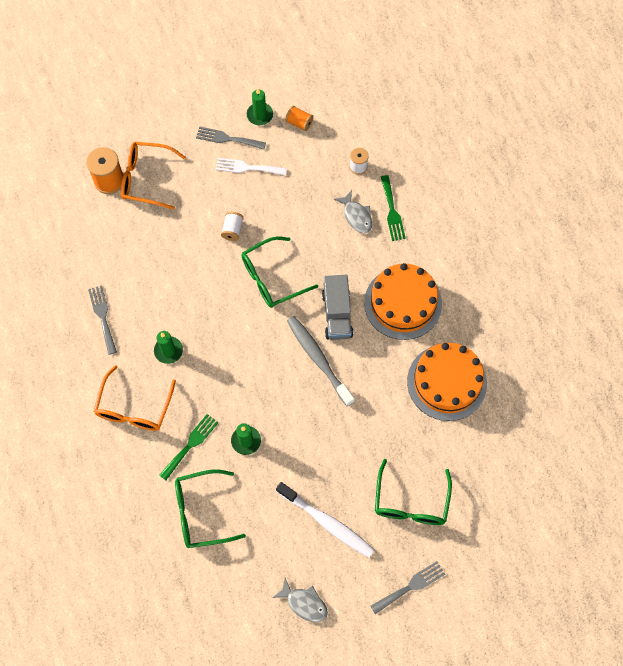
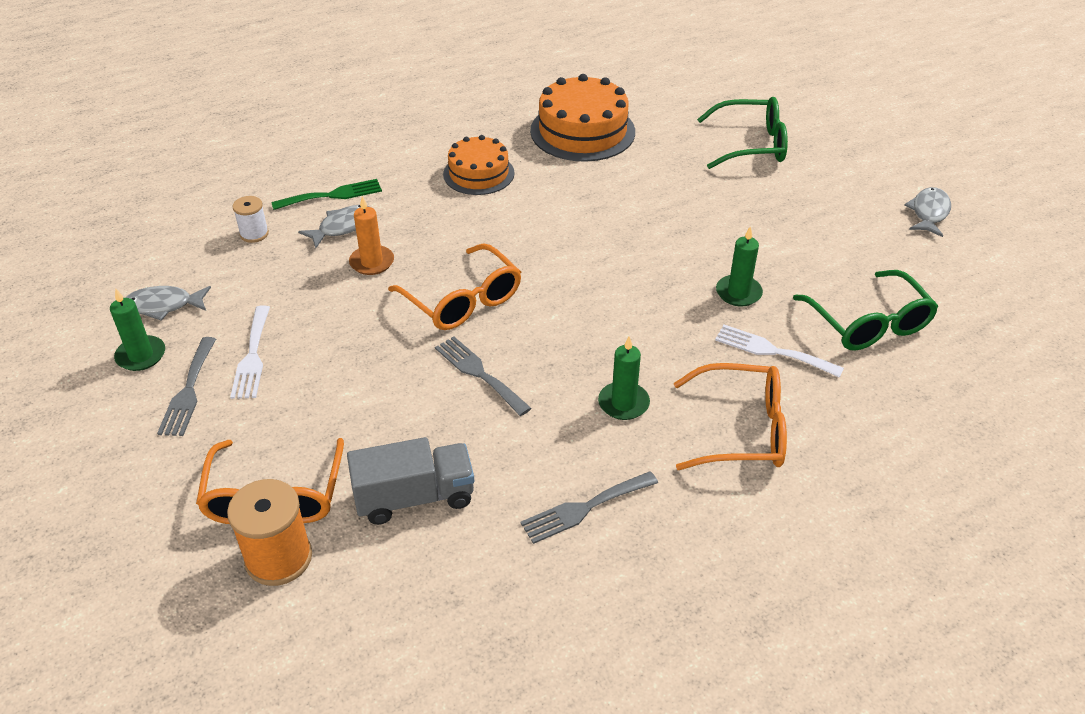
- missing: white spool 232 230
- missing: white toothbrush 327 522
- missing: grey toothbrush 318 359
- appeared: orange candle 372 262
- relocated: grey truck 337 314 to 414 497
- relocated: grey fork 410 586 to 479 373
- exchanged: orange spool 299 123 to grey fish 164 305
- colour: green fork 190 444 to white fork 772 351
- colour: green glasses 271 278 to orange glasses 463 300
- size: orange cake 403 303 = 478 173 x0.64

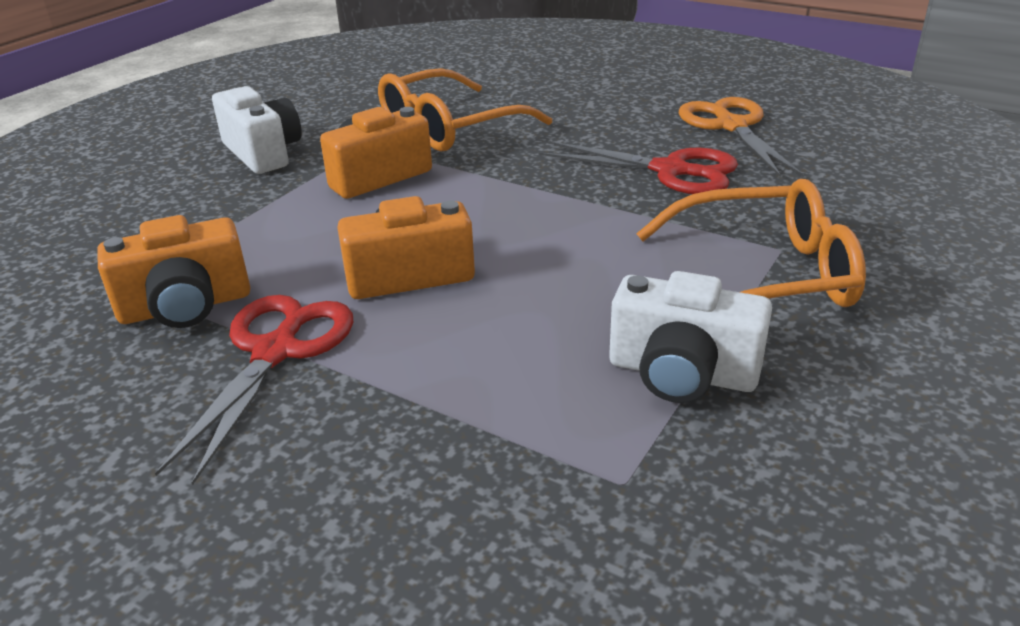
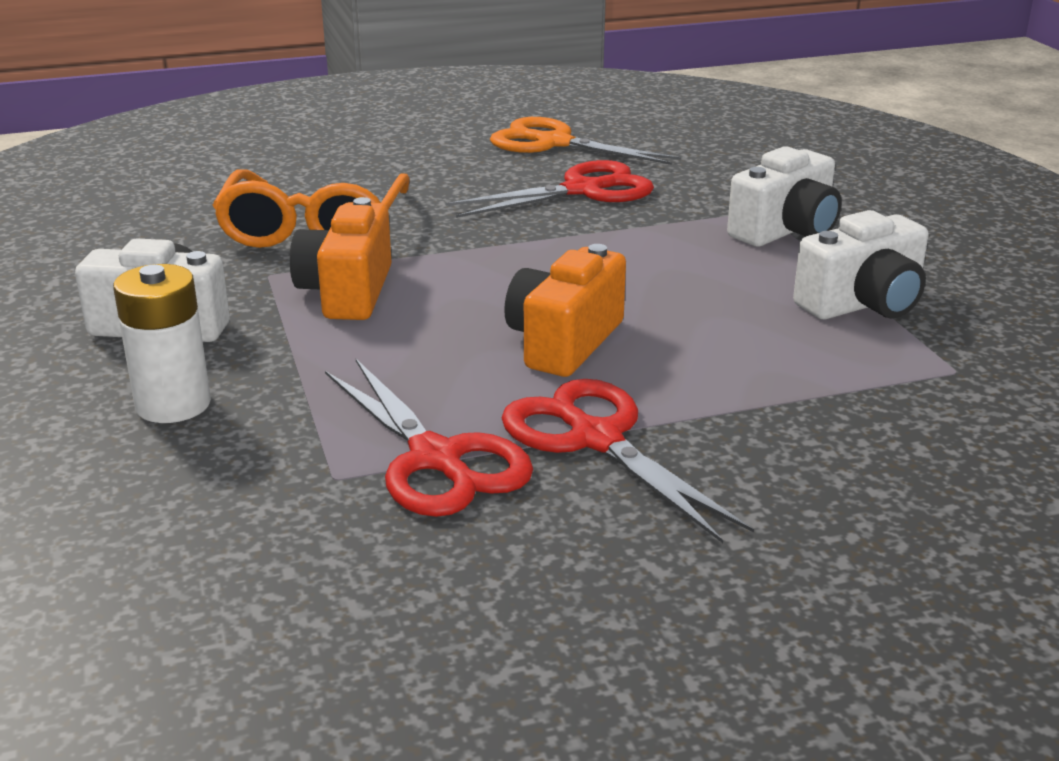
- appeared: white battery 173 404
- exchanged: orange camera 186 306 to red scissors 436 459
- exchanged: orange glasses 762 275 to white camera 786 231

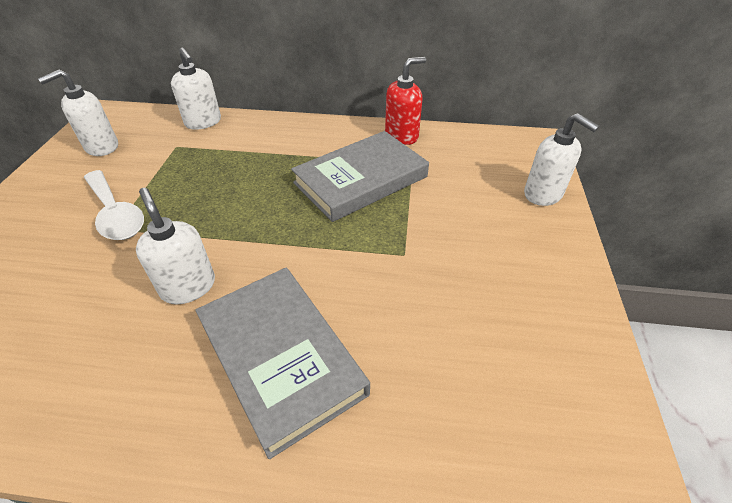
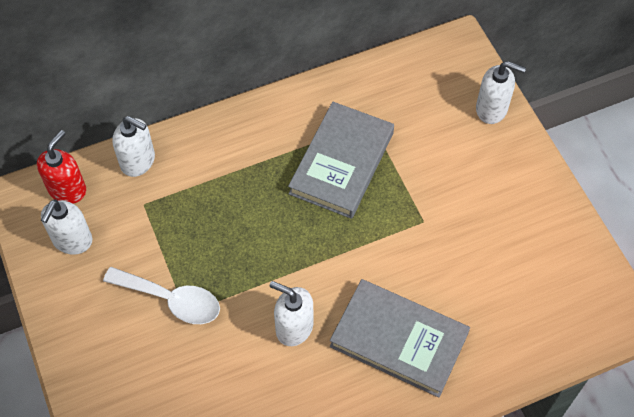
- relocated: red soap dispenser 402 136 to 67 189

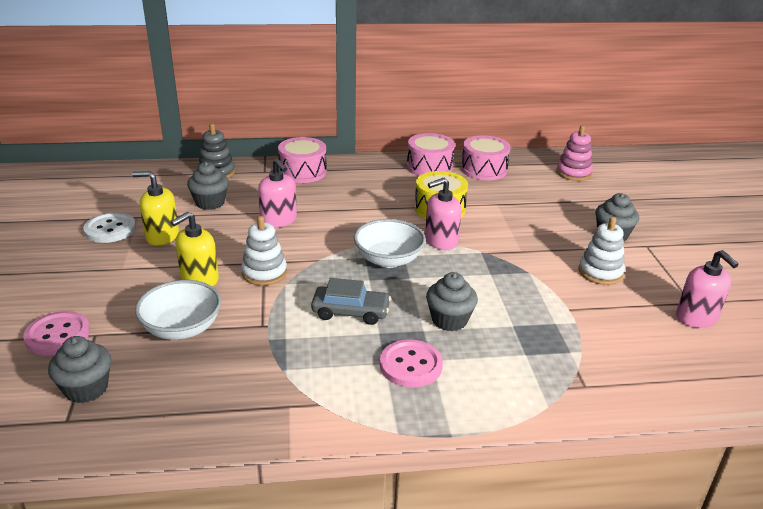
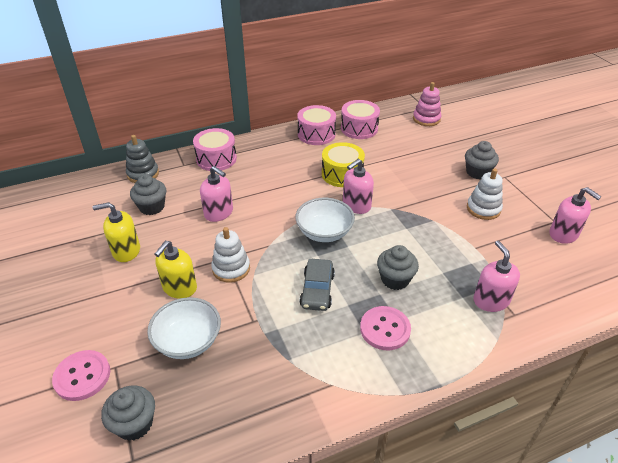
- missing: white button 110 229
- appeared: pink soap dispenser 491 300
- spun: grey car 350 312 = 317 290 105 degrees clockwise

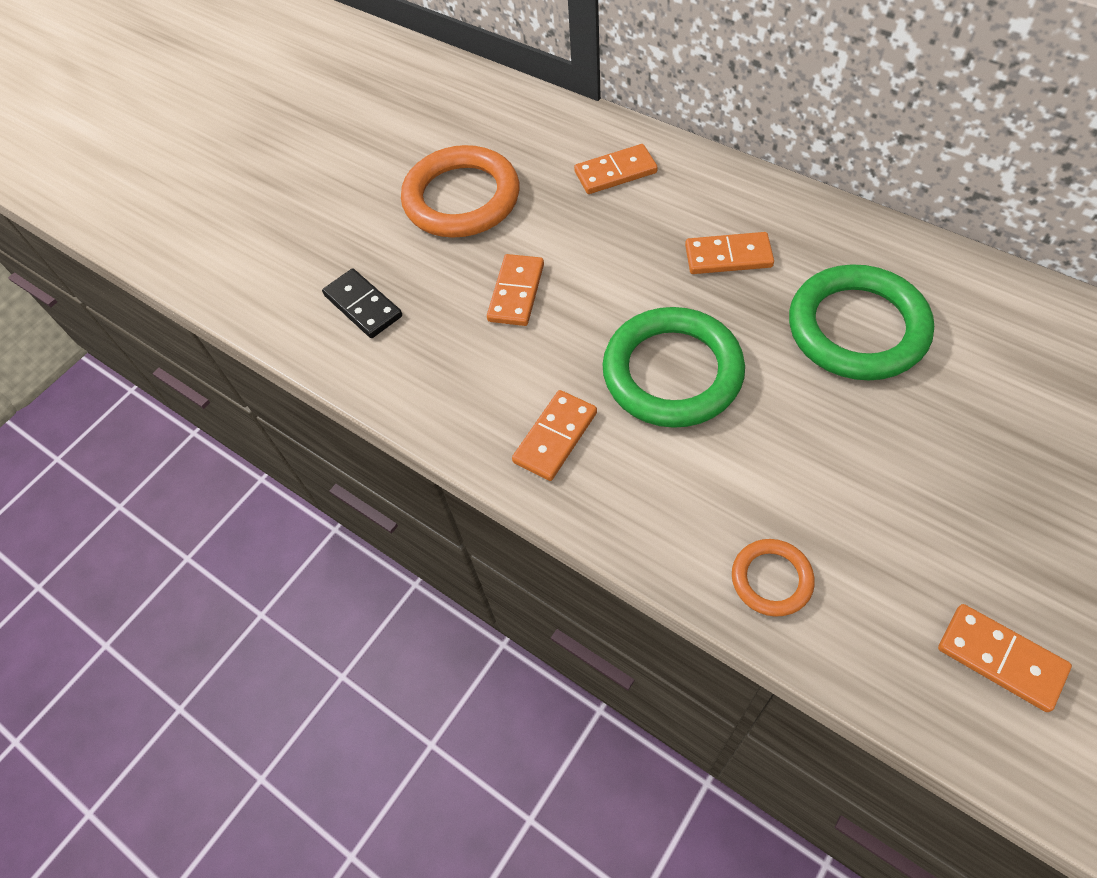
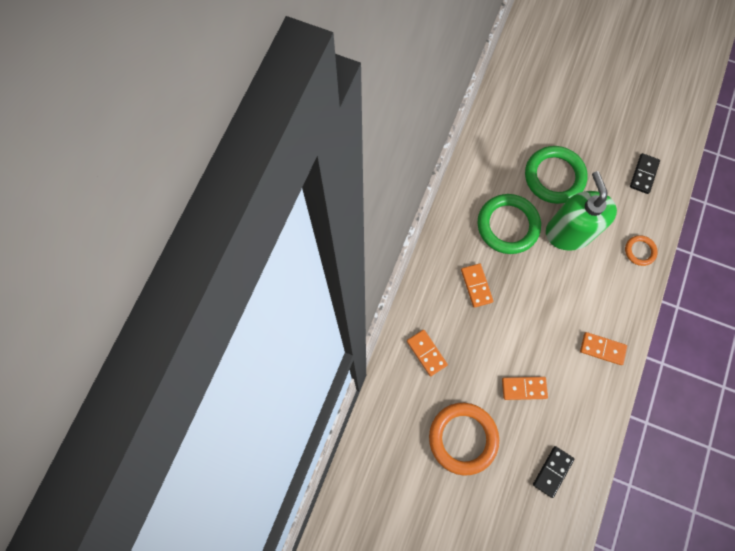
- appeared: green soap dispenser 568 232
- relocated: green ring 672 372 to 554 176
- colour: orange domino 1000 658 to black domino 643 174

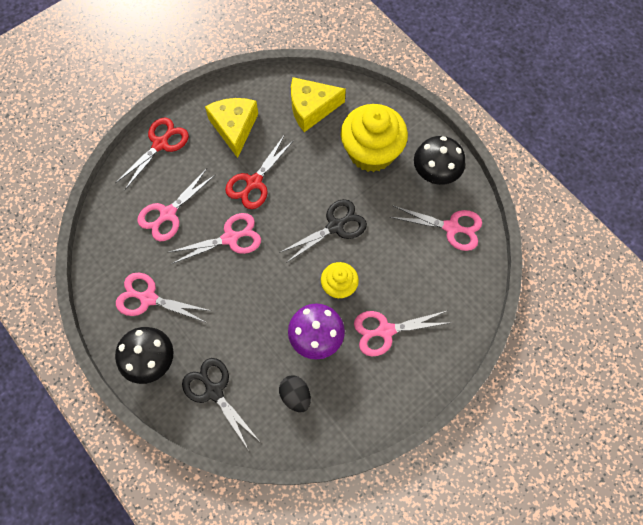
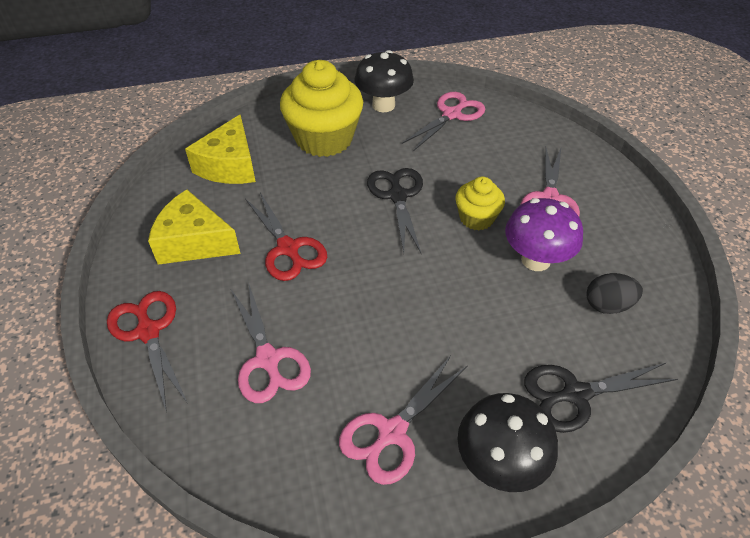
- missing: pink scissors 230 238

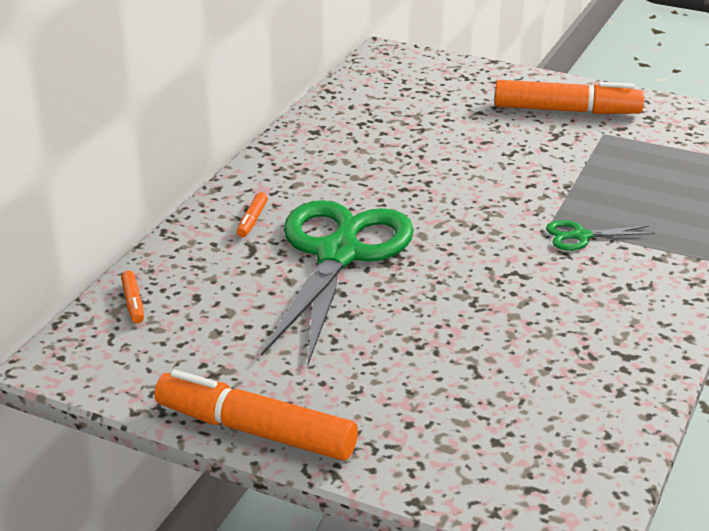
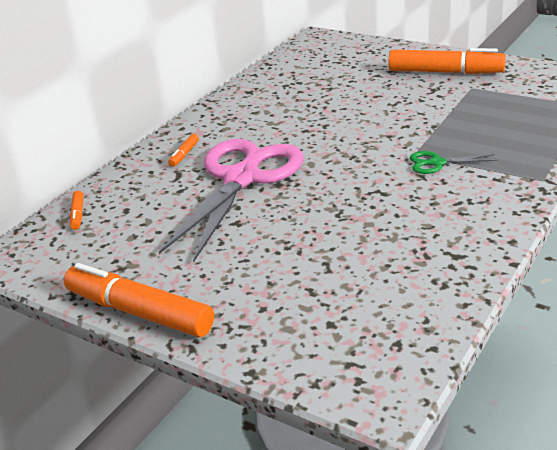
- colour: green scissors 338 255 to pink scissors 242 179

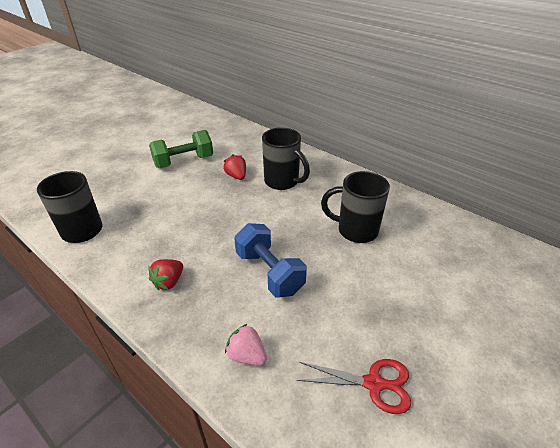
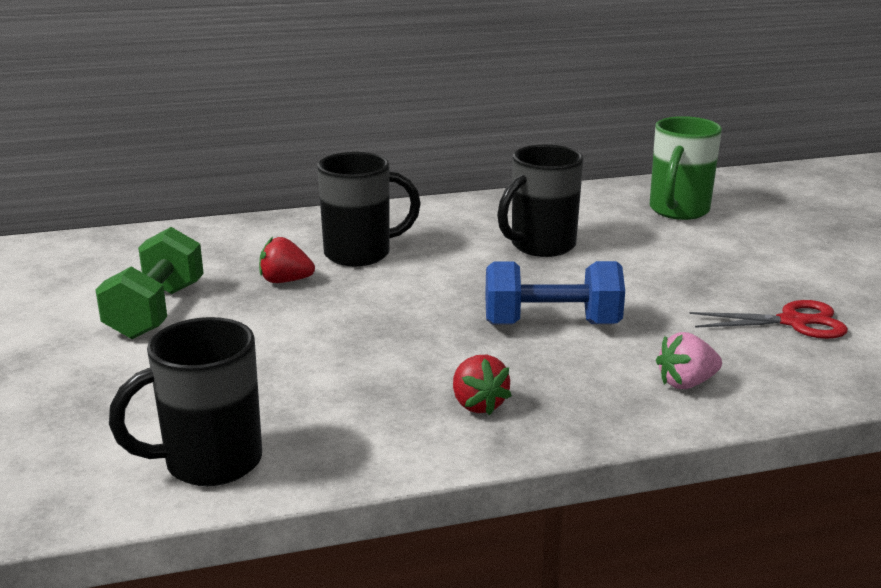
- appeared: green mug 678 211
- spun: red scissors 374 384 = 794 322 45 degrees clockwise

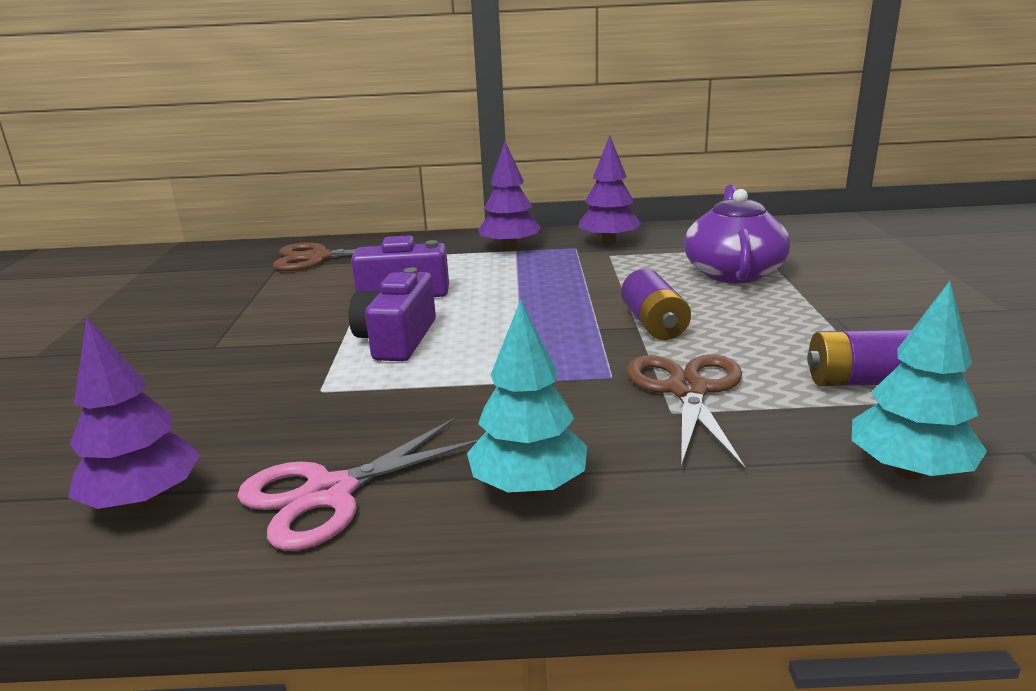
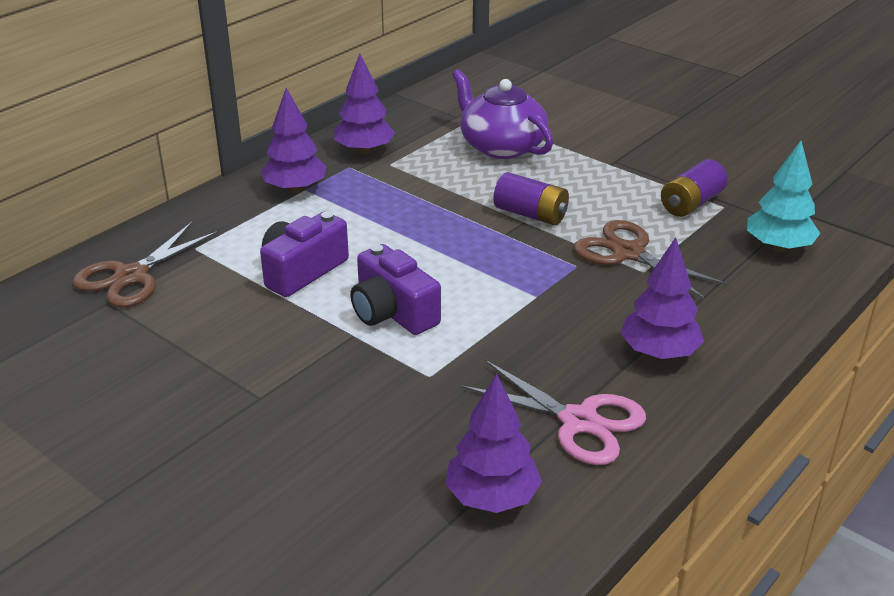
- colour: turquoise tree 529 486 to purple tree 659 353
- spun: pink scissors 330 493 = 579 421 60 degrees counterclockwise

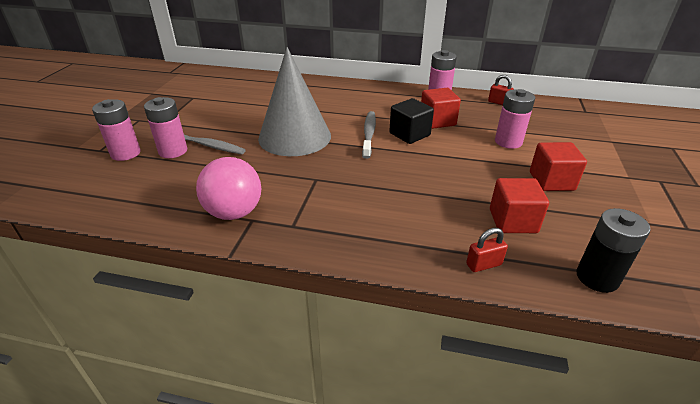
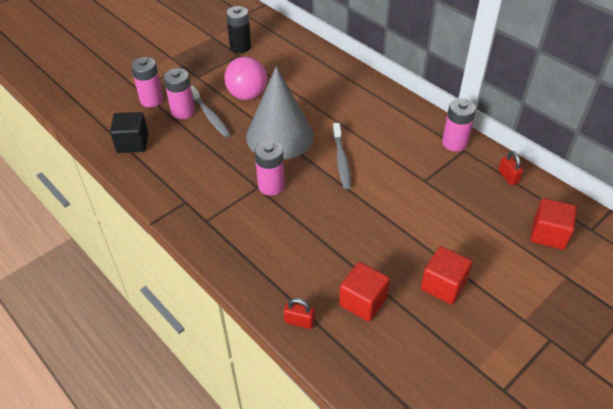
- relocated: pink ball 234 212 to 247 95
- relocated: black cube 409 134 to 132 143
- relocated: red cube 437 121 to 548 234
- relocated: pink battery 508 142 to 271 186
- relocated: black battery 597 277 to 240 47
- spun: grey toothbrush 369 134 = 341 160 135 degrees clockwise

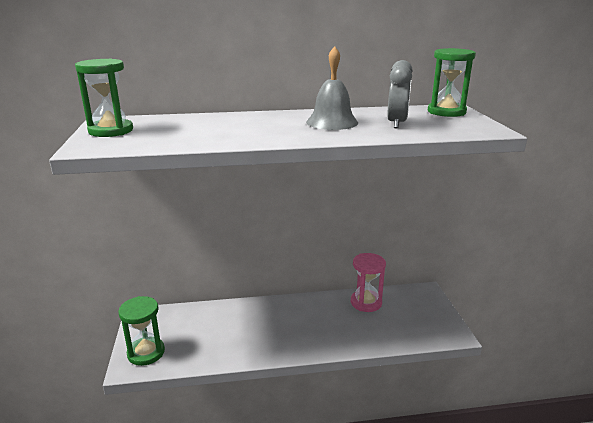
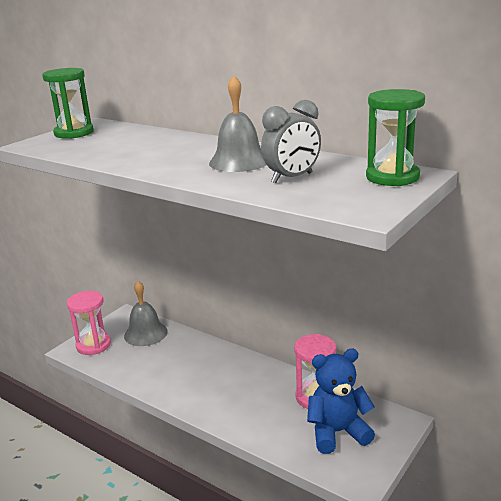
- appeared: grey bell 145 333
- appeared: blue teddy bear 337 432
- colour: green hourglass 146 353 to pink hourglass 93 345

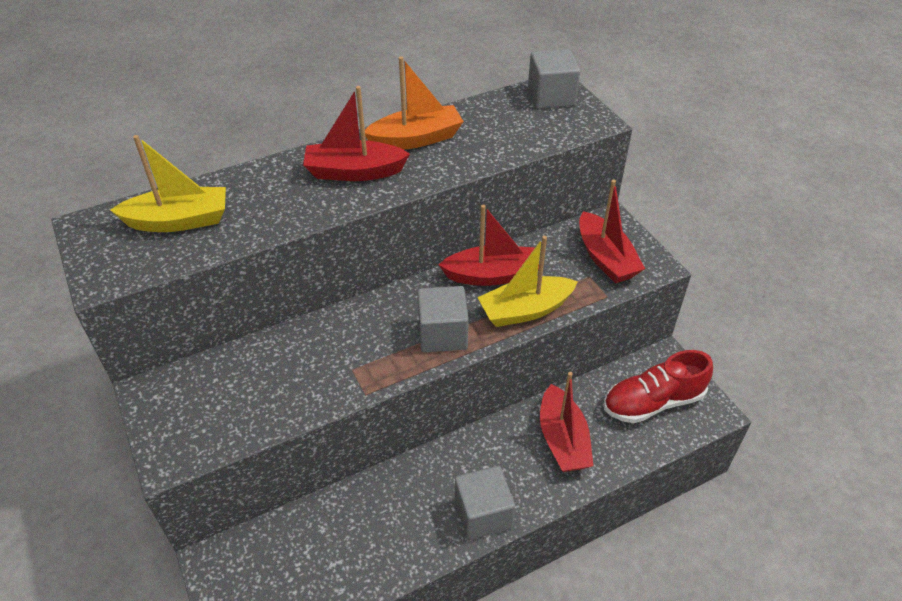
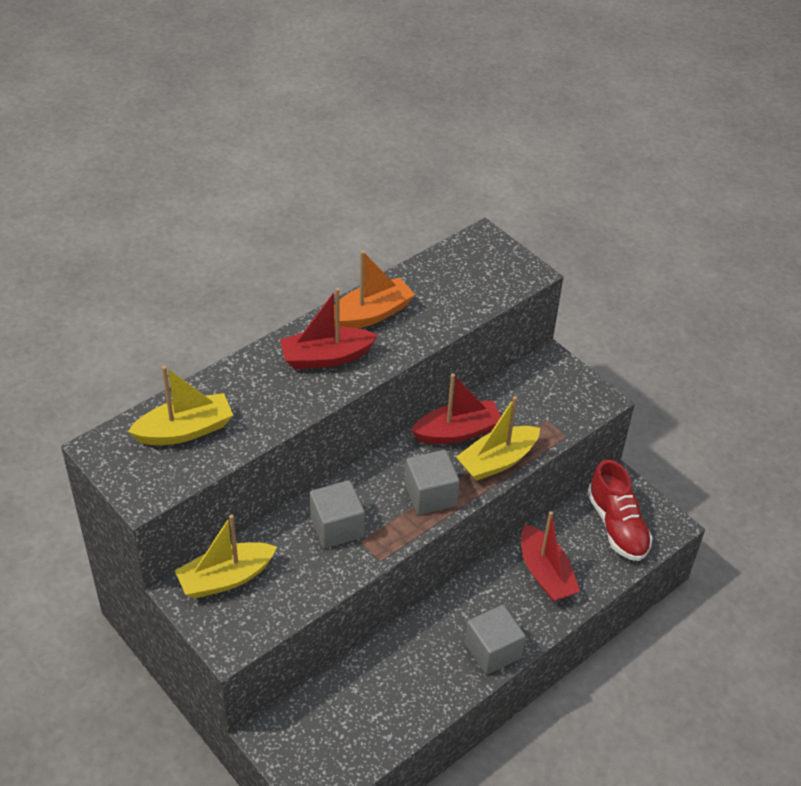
- missing: red boat 605 258
- appeared: yellow boat 226 578
- relocated: grey cube 551 96 to 337 527
- spun: red shoe 653 402 = 617 525 75 degrees counterclockwise

